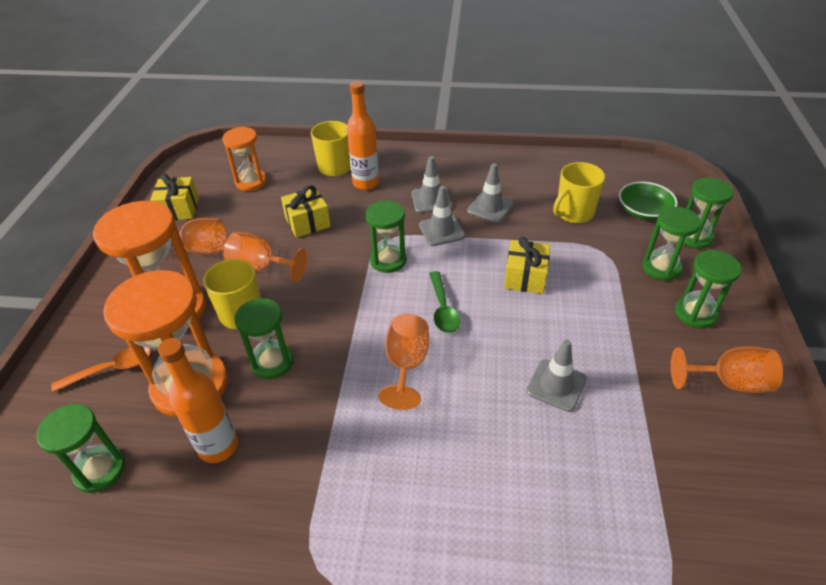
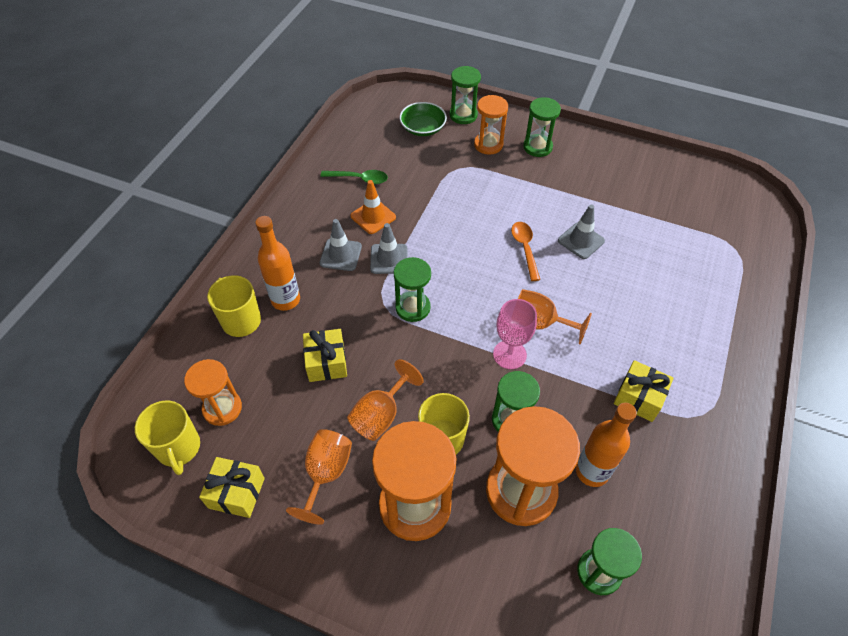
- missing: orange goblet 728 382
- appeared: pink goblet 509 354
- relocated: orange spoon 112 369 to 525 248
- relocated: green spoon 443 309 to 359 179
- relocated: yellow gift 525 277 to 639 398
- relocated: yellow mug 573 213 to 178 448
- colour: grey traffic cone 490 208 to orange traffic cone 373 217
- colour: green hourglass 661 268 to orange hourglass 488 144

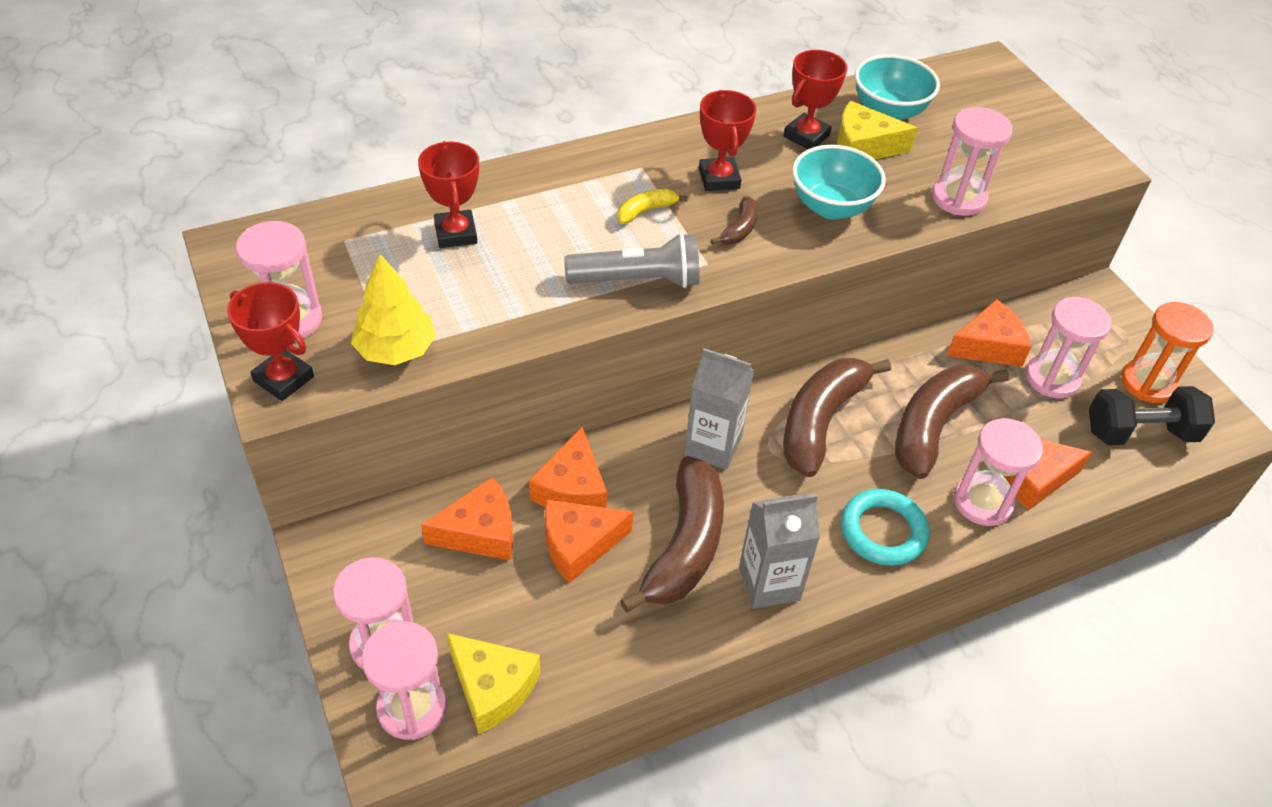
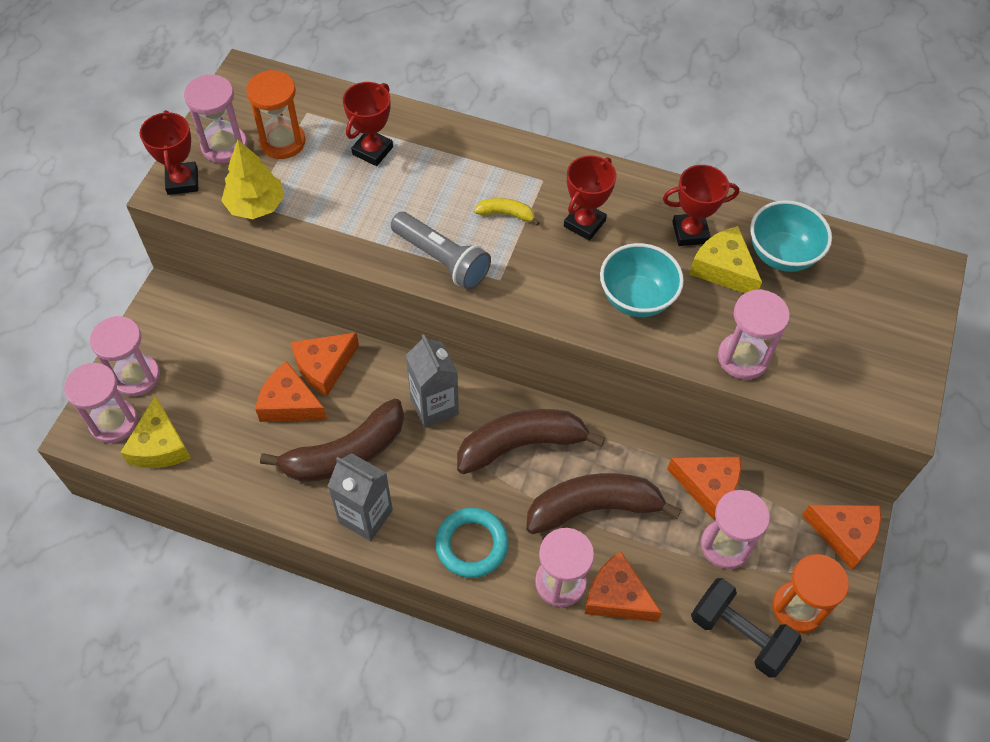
- missing: brown banana 739 229
- appeared: orange hourglass 282 142
- relocated: orange cheese 480 532 to 844 534

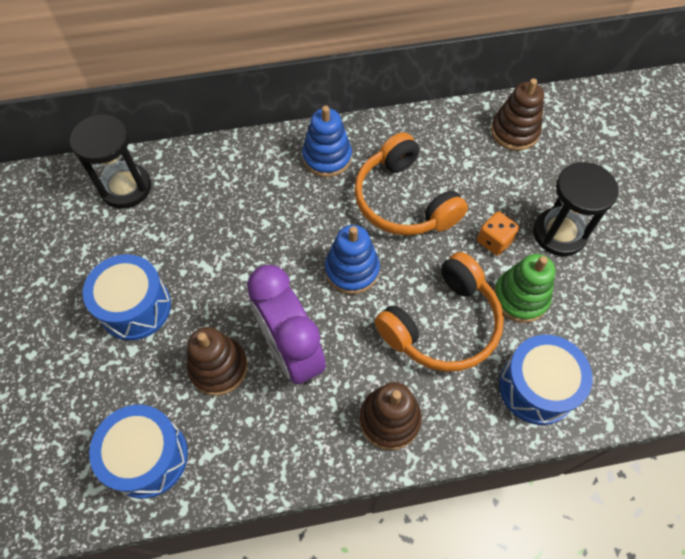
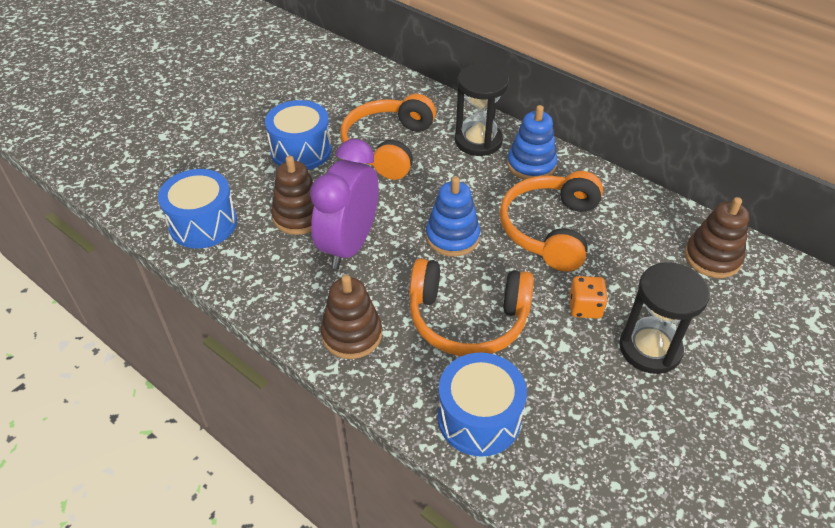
- missing: green stacking toy 520 298
- appeared: orange headphones 388 146
- relocated: black hourglass 126 188 to 478 141

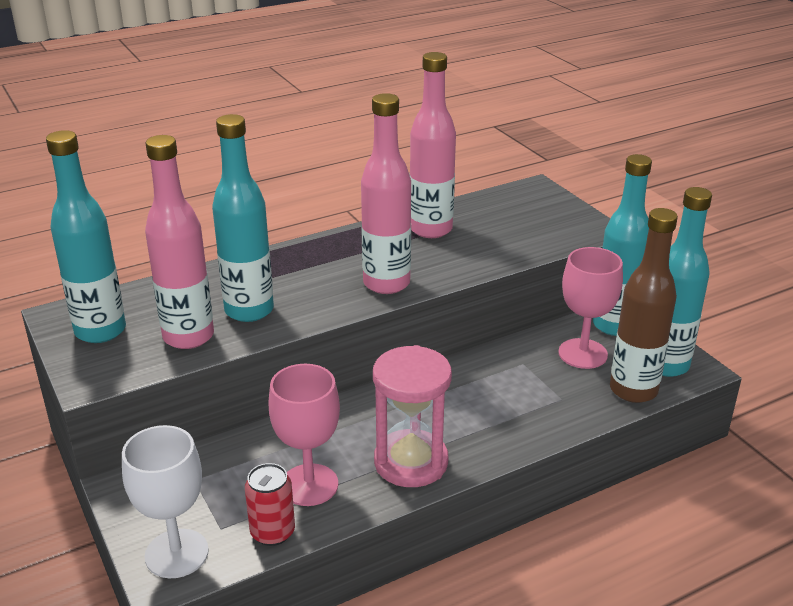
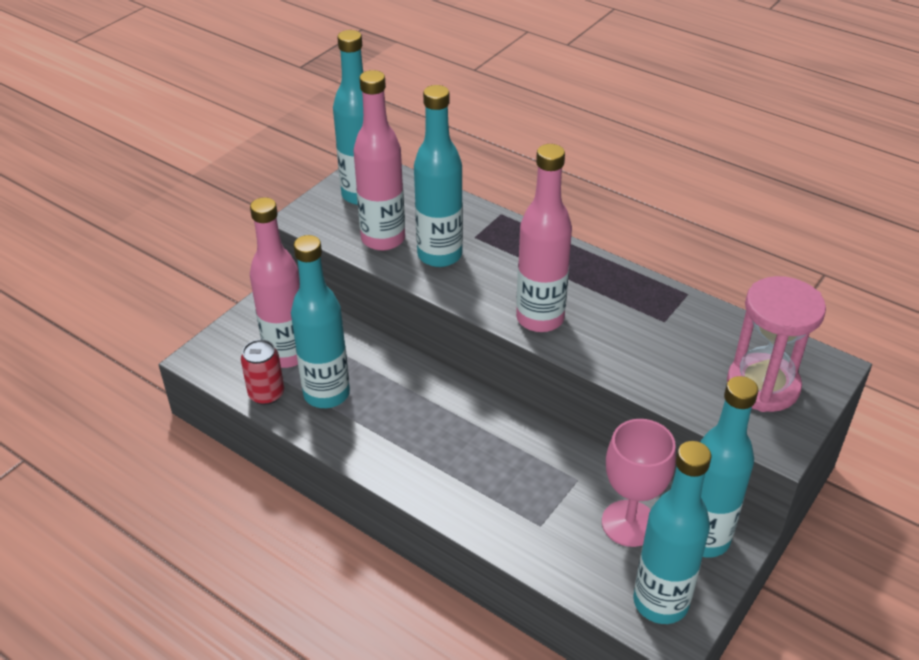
- missing: white goblet 176 553
- missing: brown bottle 633 390
- relocated: pink hourglass 411 462 to 762 386
- relocated: pink bottle 431 229 to 287 355
- exchanged: pink goblet 309 485 to turquoise bottle 326 394

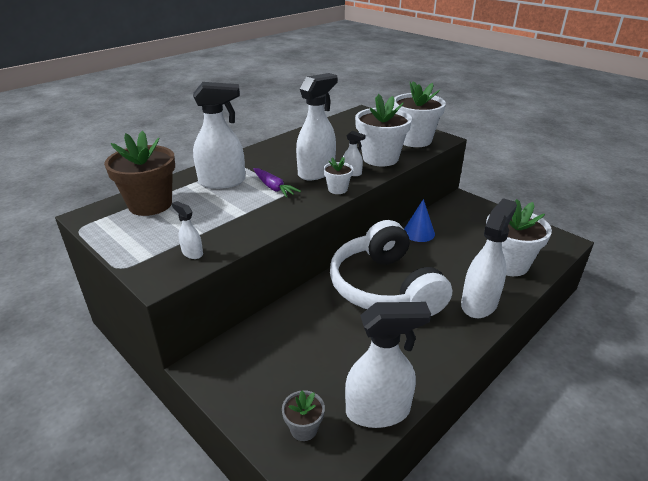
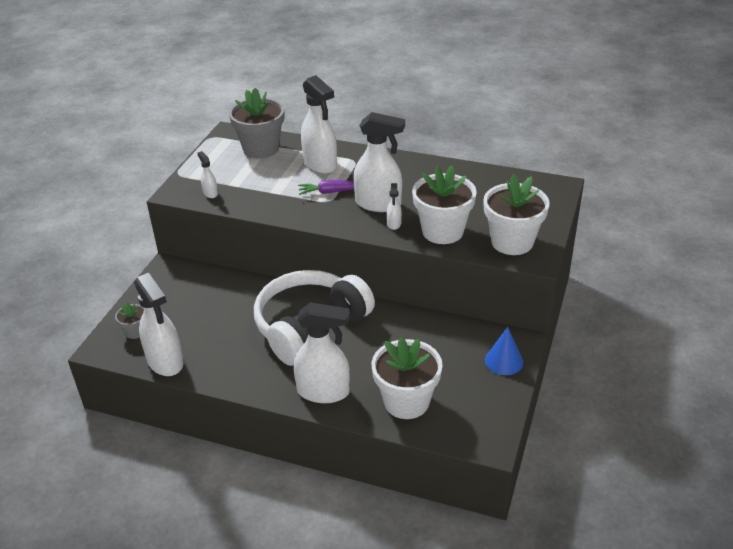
- missing: white flower pot 337 189
- relocated: blue cone 418 233 to 504 361
- colour: brown flower pot 150 204 to grey flower pot 261 148
- spun: white spray bottle 192 253 = 210 193 45 degrees counterclockwise
- spun: purple carrot 274 188 = 330 192 60 degrees clockwise

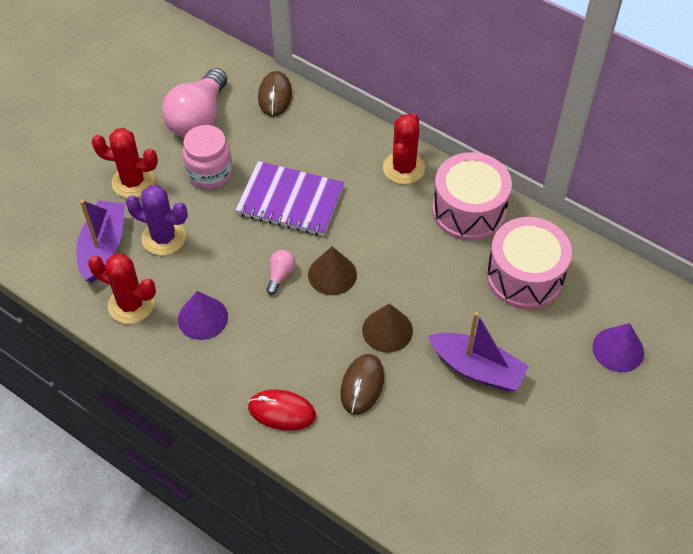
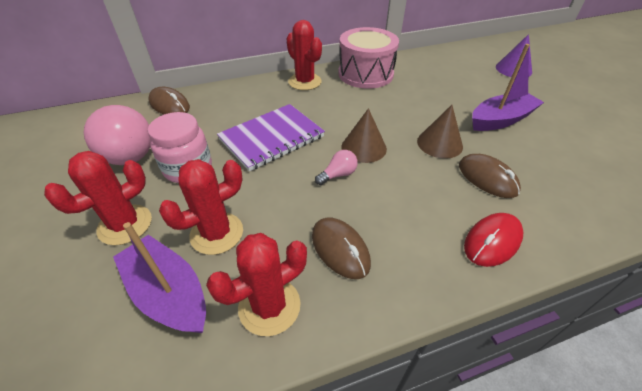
- missing: pink drum 524 276
- exchanged: purple cone 202 318 to brown mouse 340 249
- colour: purple cactus 164 238 to red cactus 216 233
- spun: pink light bulb 280 275 = 338 175 90 degrees clockwise

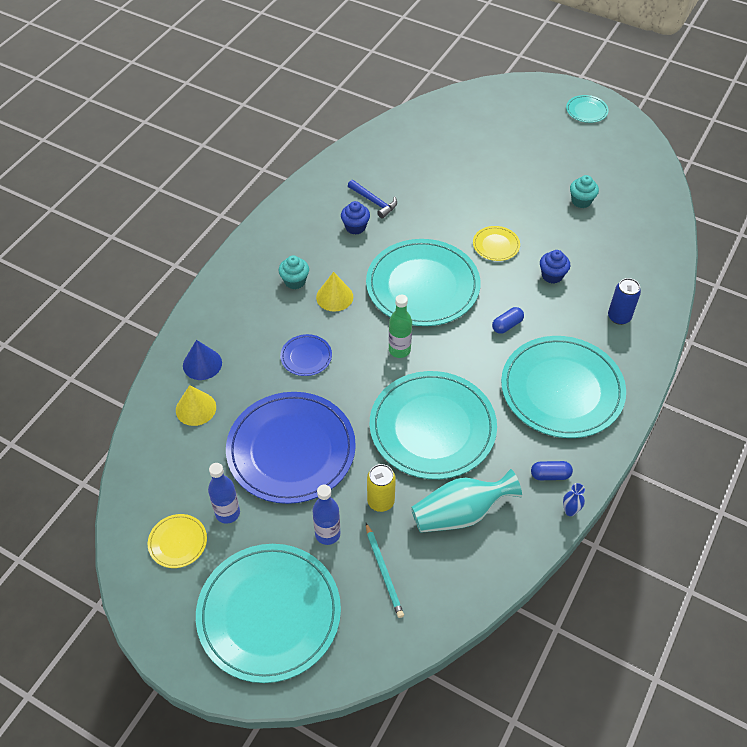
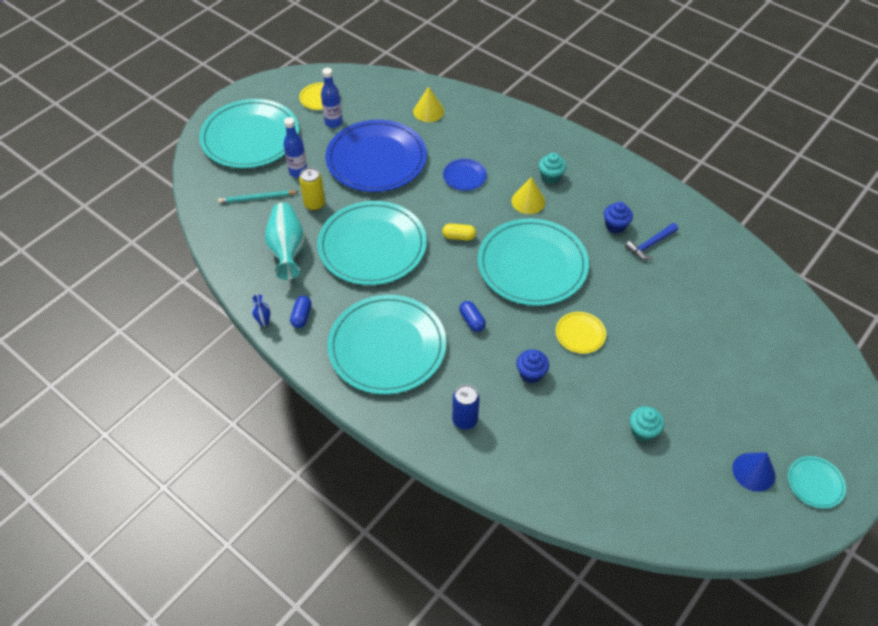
- relocated: blue cone 202 364 to 753 471
- exchanged: green bottle 399 350 to yellow capsule 459 237

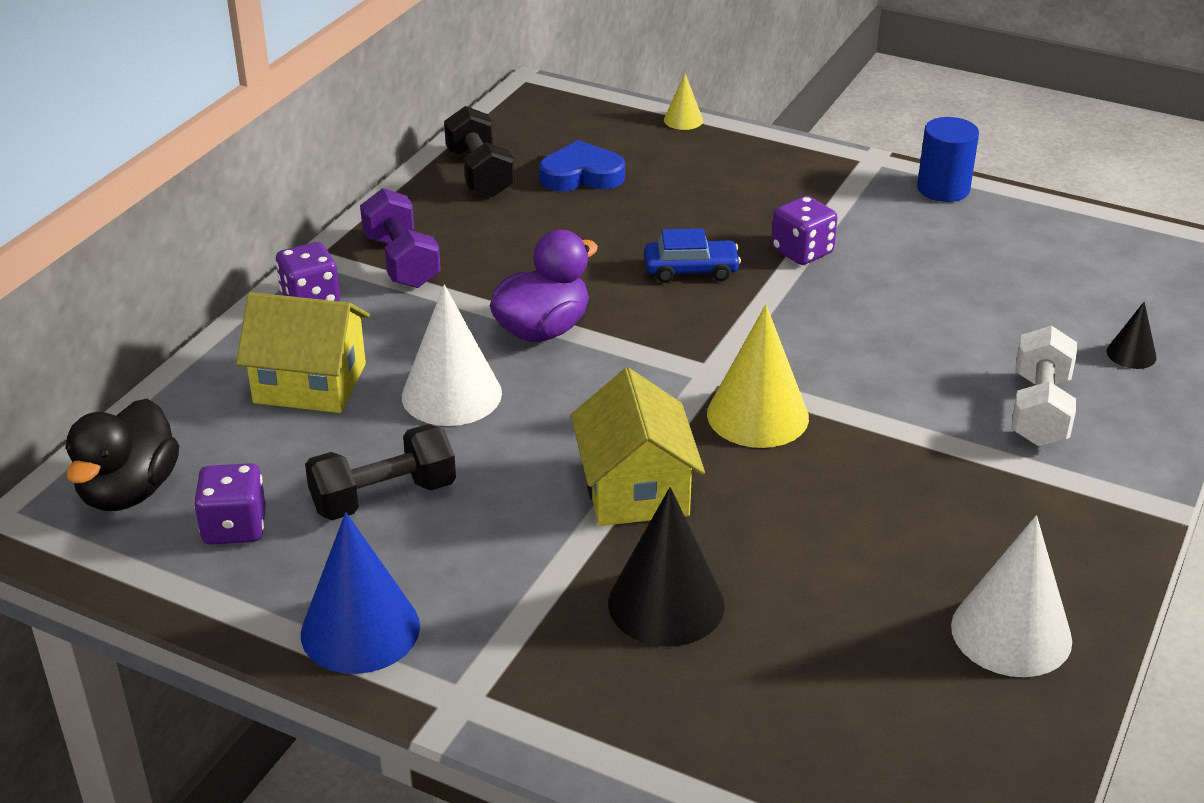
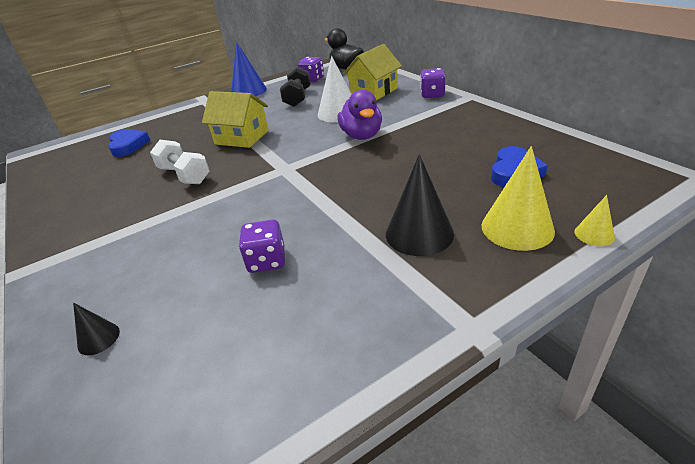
- missing: purple dumbbell 401 261
- missing: black dumbbell 480 174
- missing: blue car 691 270
- missing: blue cylinder 943 189
- missing: white cone 1011 633
- appeared: blue heart 128 145
- relocated: black cone 666 604 to 419 233
- relocated: yellow cone 757 415 to 517 228
- relocated: purple dice 802 251 to 267 261
- relocated: white dumbbell 1039 410 to 184 175

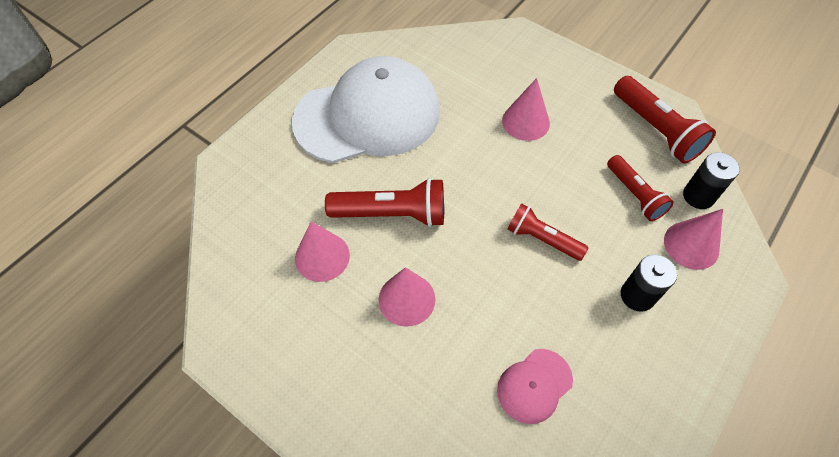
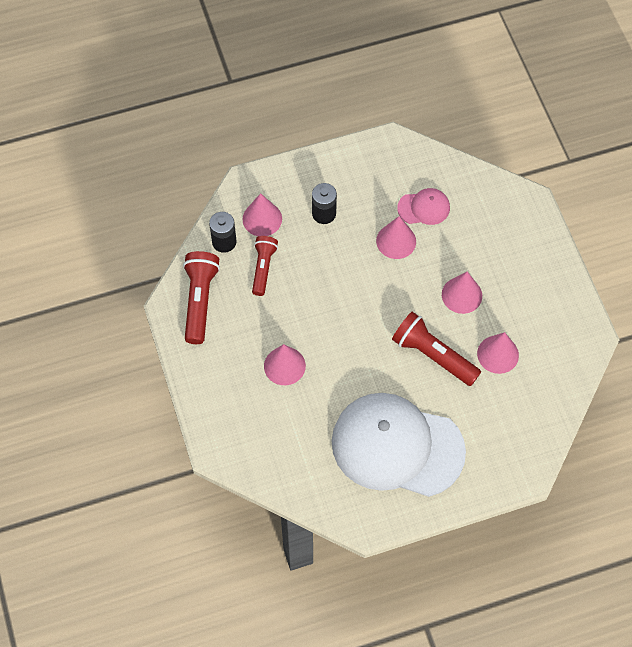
- missing: red flashlight 542 239
- appeared: pink cone 396 241

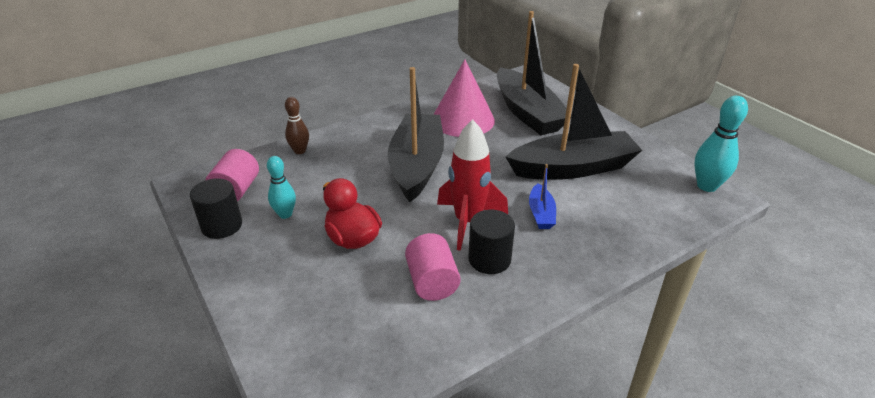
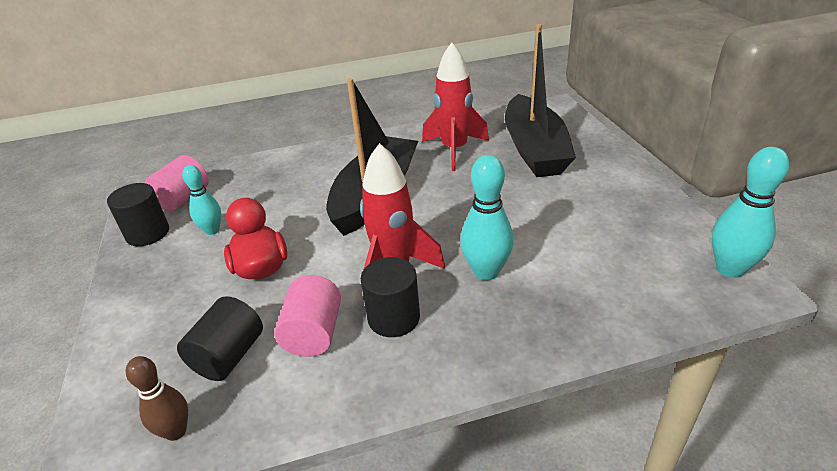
- missing: black boat 573 168
- appeared: black cylinder 229 356
- relocated: brown bowling pin 300 151 to 176 431
- exchanged: pink cone 463 120 to red rocket 454 150
- exchanged: blue boat 541 213 to turquoise bowling pin 486 272

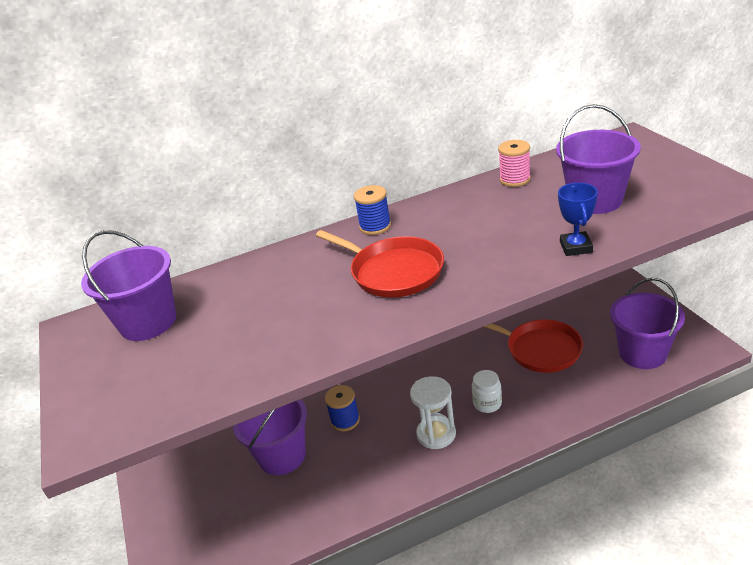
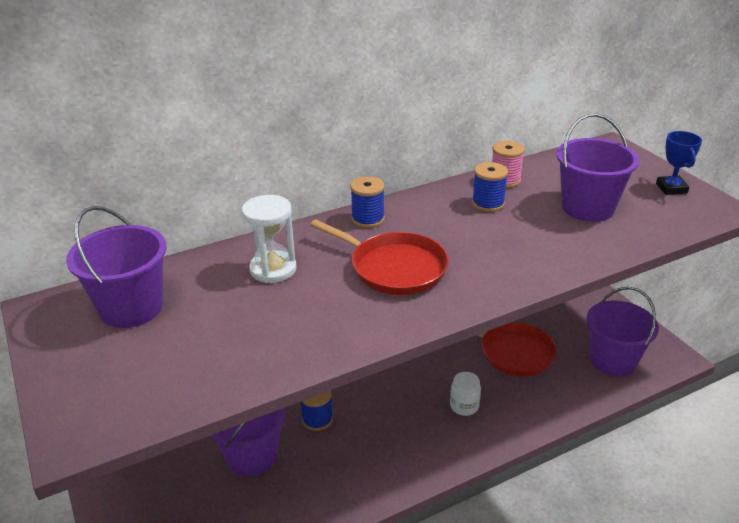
- appeared: blue spool 488 204
- relocated: white hourglass 436 434 to 273 269
- relocated: blue trophy 576 247 to 671 188

